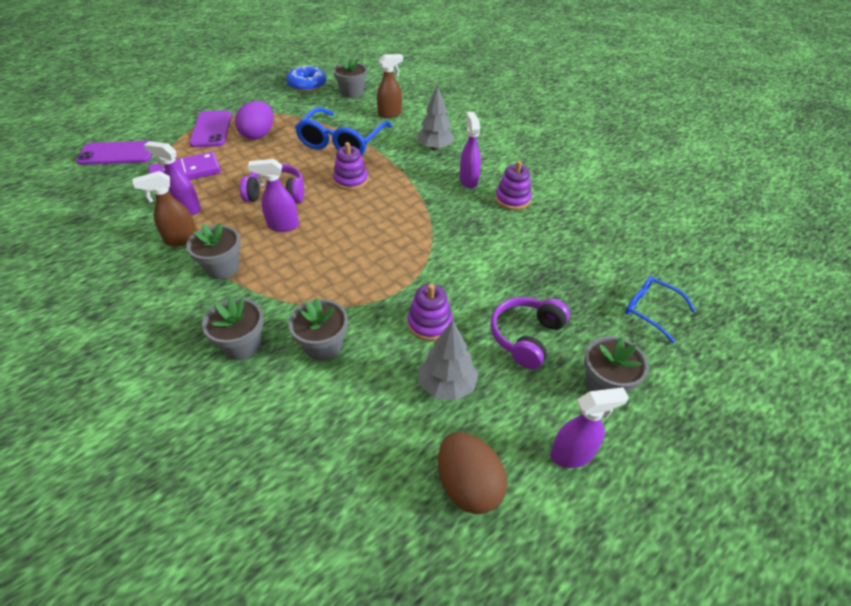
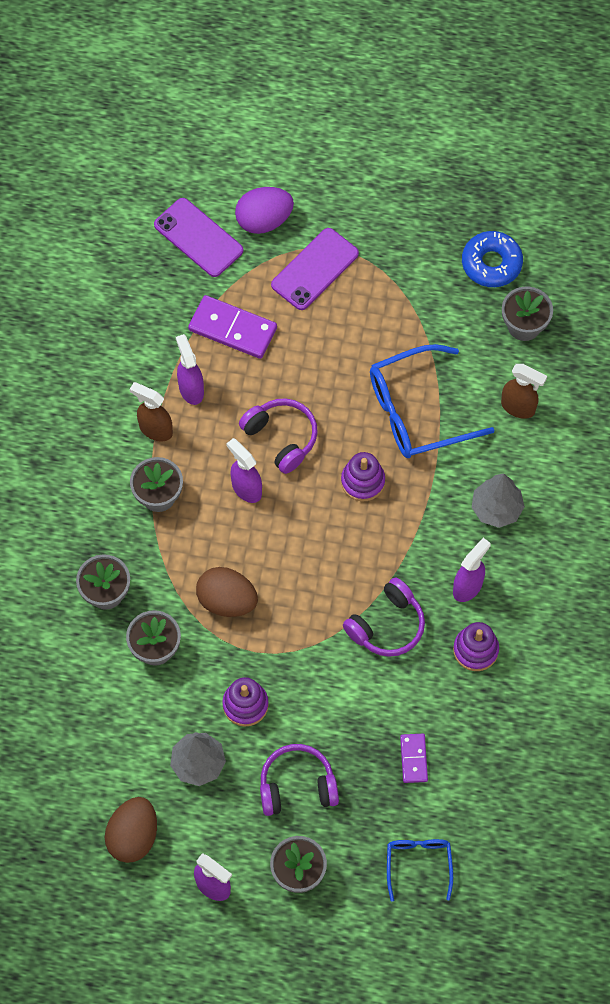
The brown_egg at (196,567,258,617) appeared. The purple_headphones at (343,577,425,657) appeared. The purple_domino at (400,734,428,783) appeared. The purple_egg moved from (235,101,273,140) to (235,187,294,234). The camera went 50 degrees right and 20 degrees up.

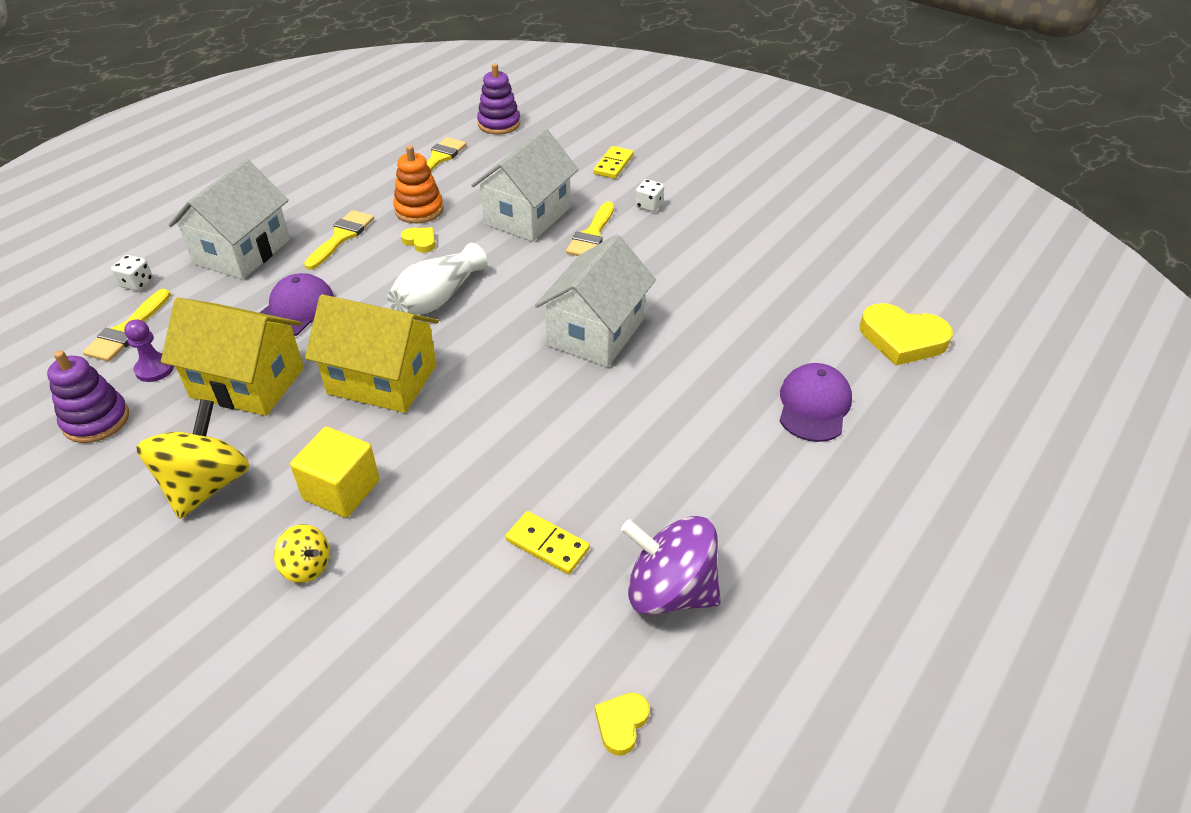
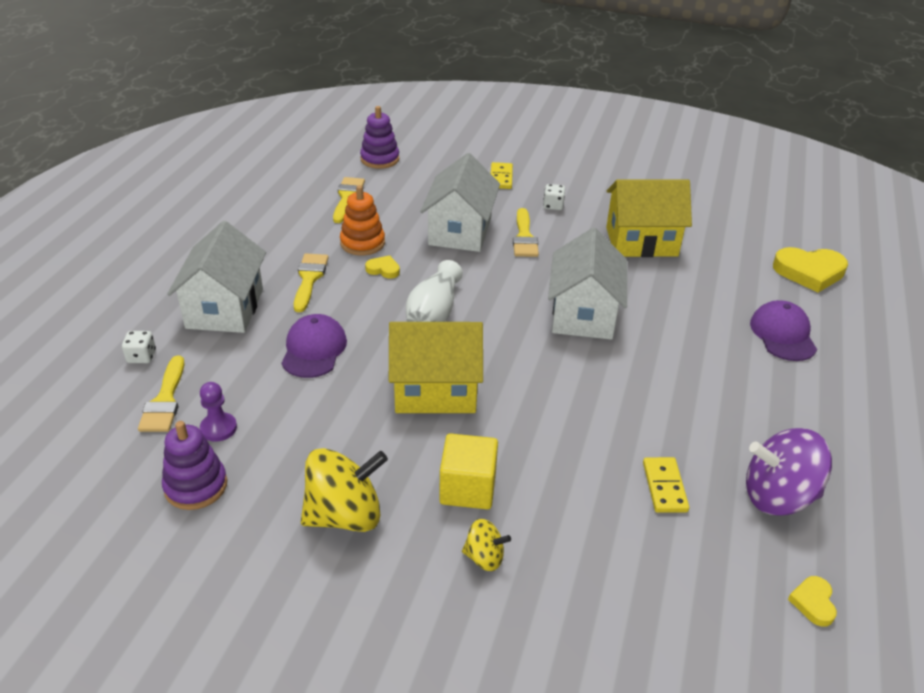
The yellow_house moved from (161,298,304,416) to (606,180,692,257). The yellow_spinning_top at (136,399,250,519) turned 75 degrees clockwise. The yellow_domino at (506,511,590,574) turned 75 degrees clockwise. The camera went 20 degrees left and 5 degrees down.

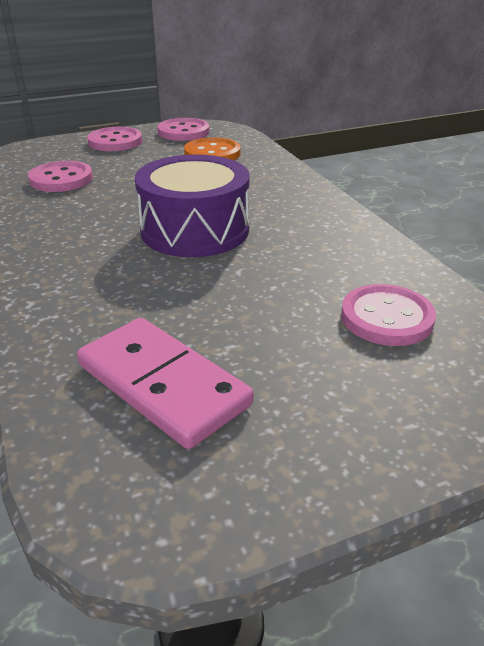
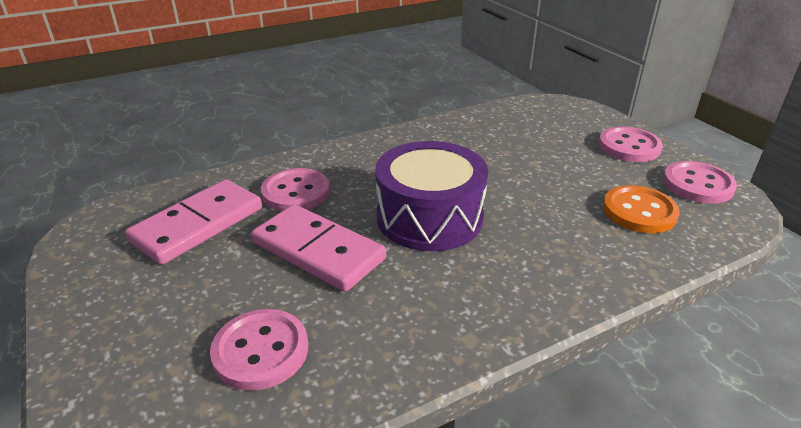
The pink_domino at (251,204,386,292) appeared. The pink_button moved from (28,161,93,192) to (261,168,330,211). The camera went 85 degrees right and 0 degrees up.

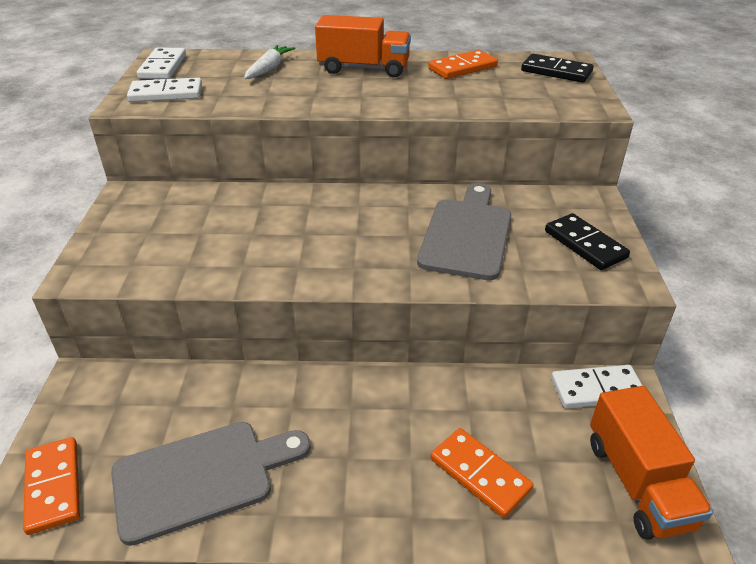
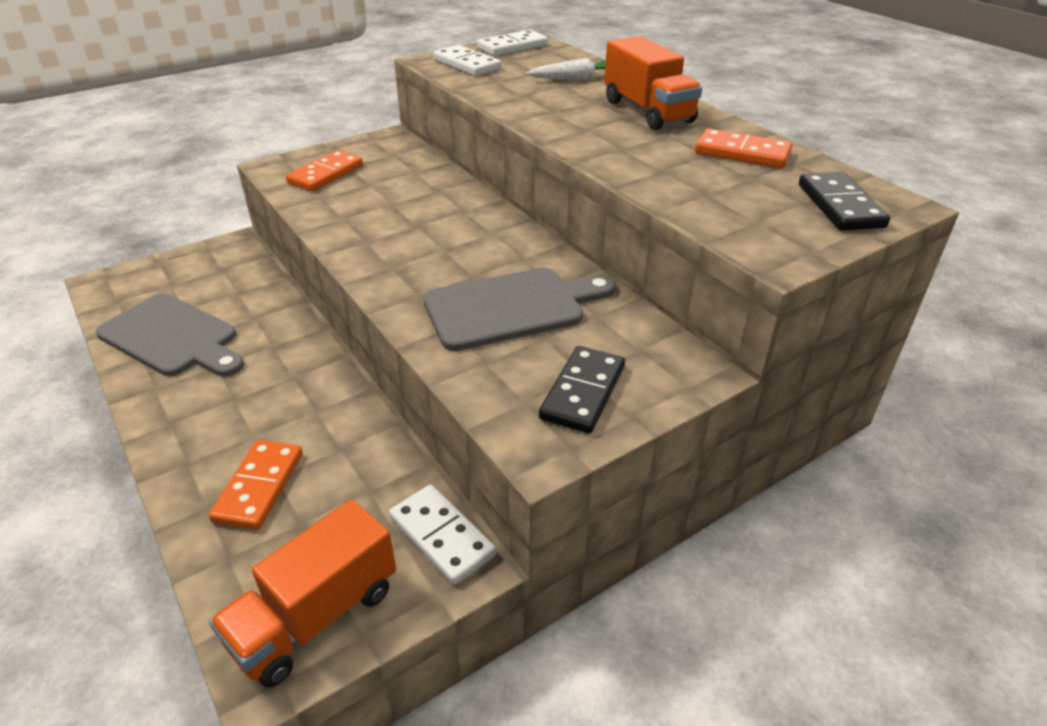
The orange_domino moved from (23,437,80,535) to (286,150,363,192). The camera went 55 degrees right and 0 degrees up.

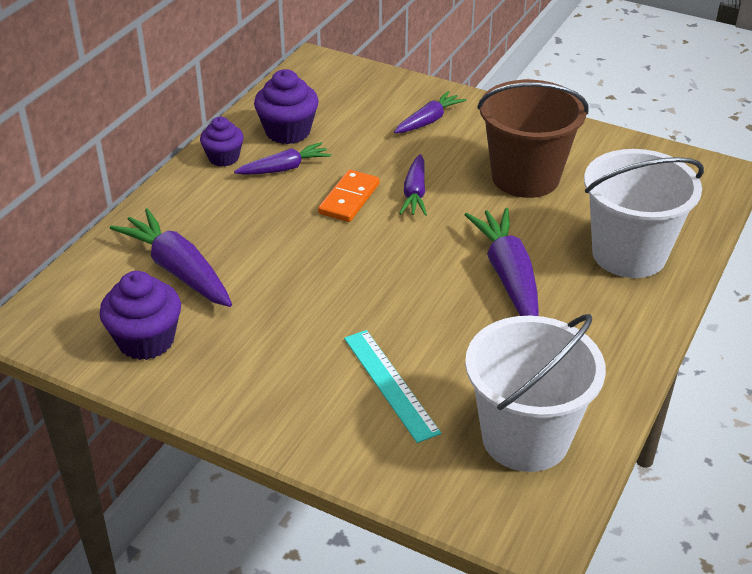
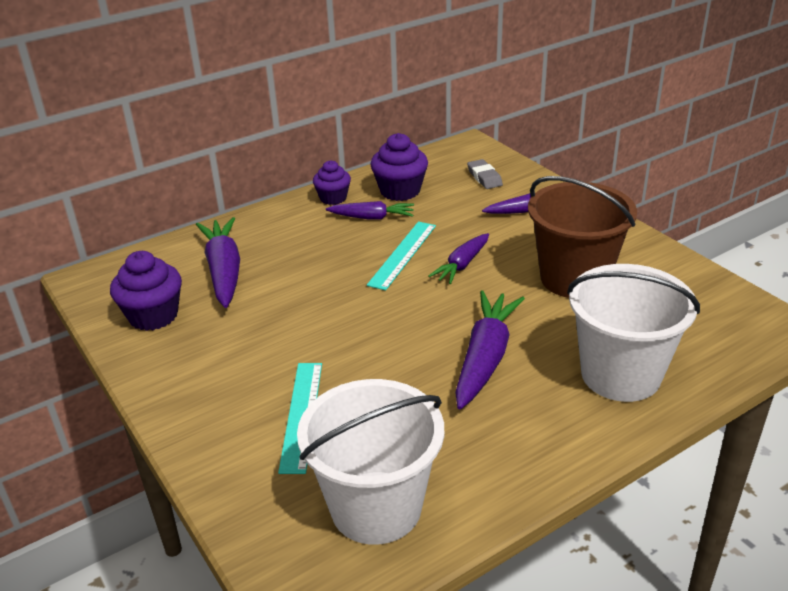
The grey_eraser at (467,159,503,189) appeared. The orange_domino at (318,170,380,222) was replaced by the turquoise_ruler at (367,221,436,290). The camera went 30 degrees right and 5 degrees down.

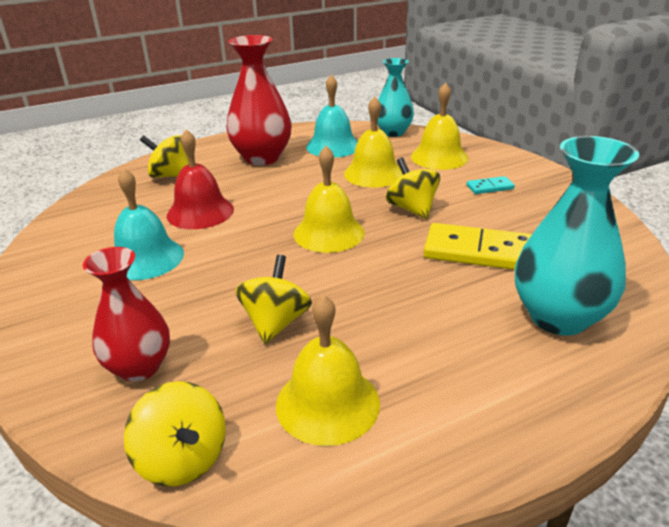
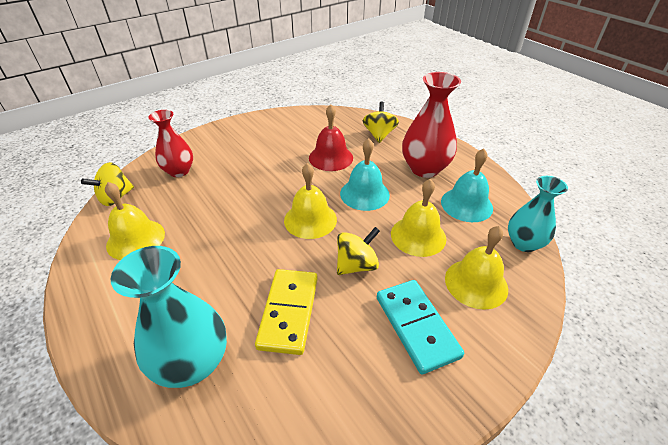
The yellow_spinning_top at (235,255,312,344) disappeared. The turquoise_bell moved from (114,168,184,280) to (340,138,390,211). The turquoise_domino at (467,176,515,194) changed to 2.07 times the size. The camera went 80 degrees right and 10 degrees up.

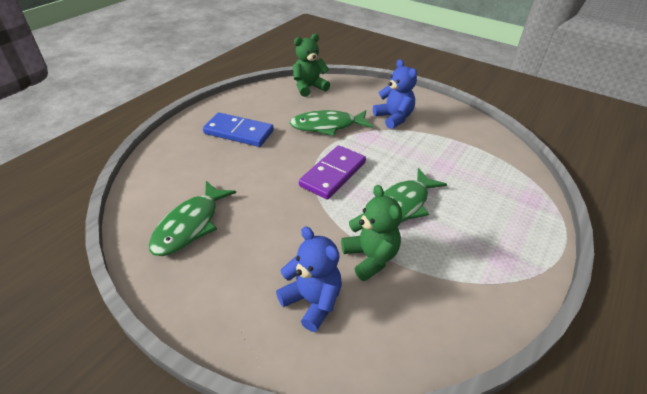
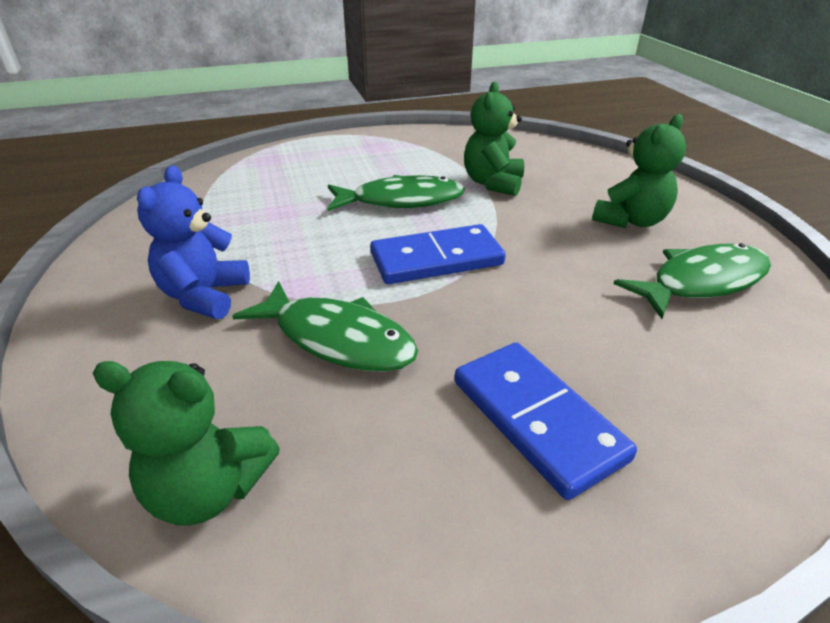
The blue_teddy_bear at (276,227,342,332) disappeared. The green_teddy_bear at (592,114,686,228) appeared. The purple_domino at (299,145,366,200) became the blue_domino at (370,224,506,284). The camera went 140 degrees left and 5 degrees down.

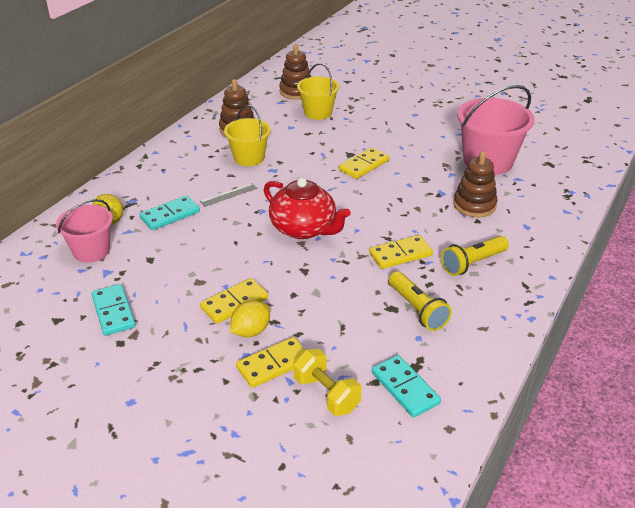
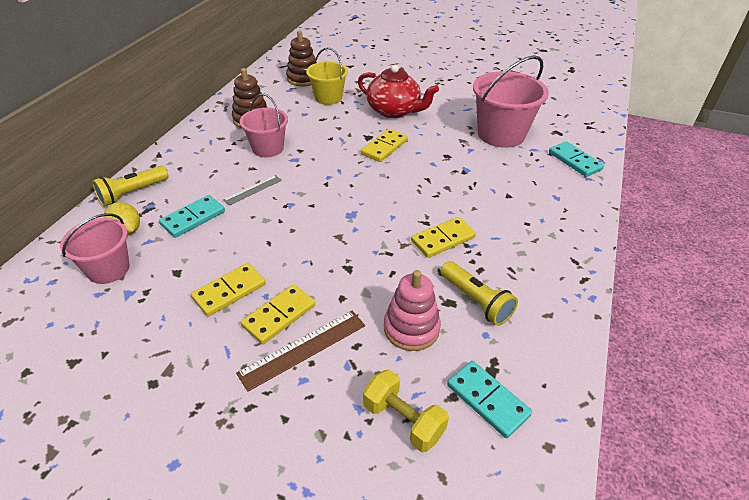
The brown_stacking_toy at (453,151,497,217) disappeared. The pink_stacking_toy at (384,270,441,351) appeared. The turquoise_domino moved from (91,284,136,336) to (549,141,604,177). The yellow_domino moved from (236,337,305,388) to (191,263,266,317). The red_teapot moved from (264,178,351,239) to (358,65,439,118). The yellow_flashlight moved from (441,236,509,276) to (92,166,169,207). The yellow_lemon at (230,300,270,337) was replaced by the brown_ruler at (236,311,365,392). The yellow_bucket at (224,105,271,166) became the pink_bucket at (240,94,288,157). The camera went 10 degrees left and 5 degrees up.

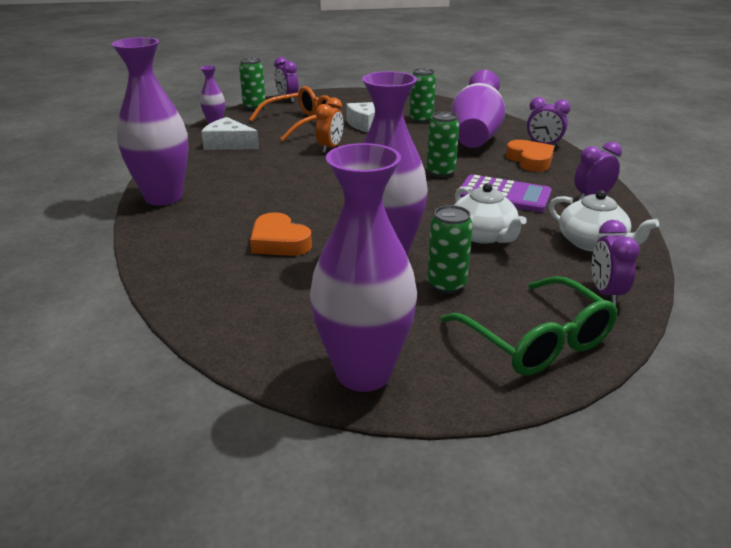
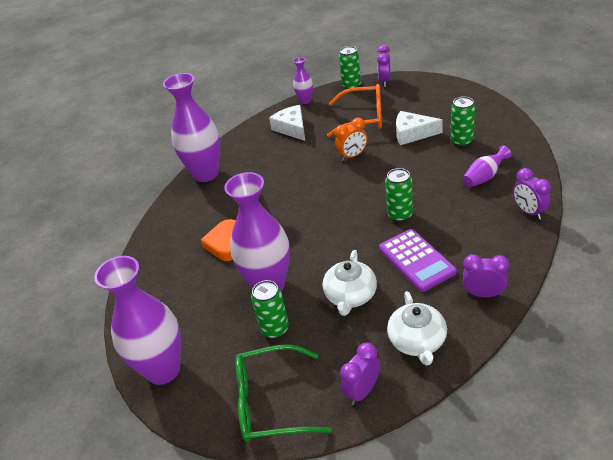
The orange_heart at (506,140,554,172) disappeared. The green_glasses at (440,276,618,375) turned 75 degrees clockwise. The purple_vase at (451,70,505,148) changed to 0.48 times the size. The camera went 45 degrees right and 10 degrees up.

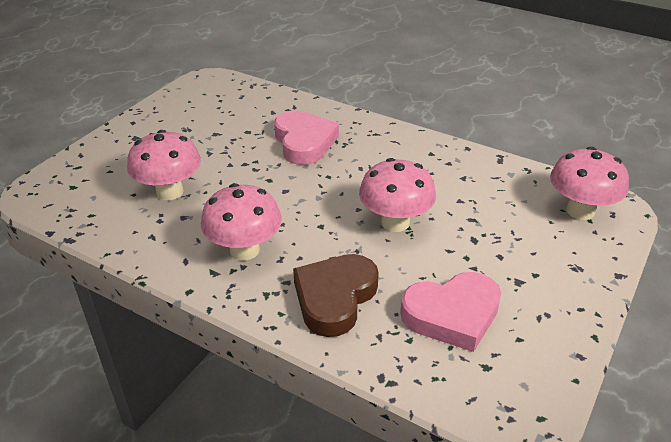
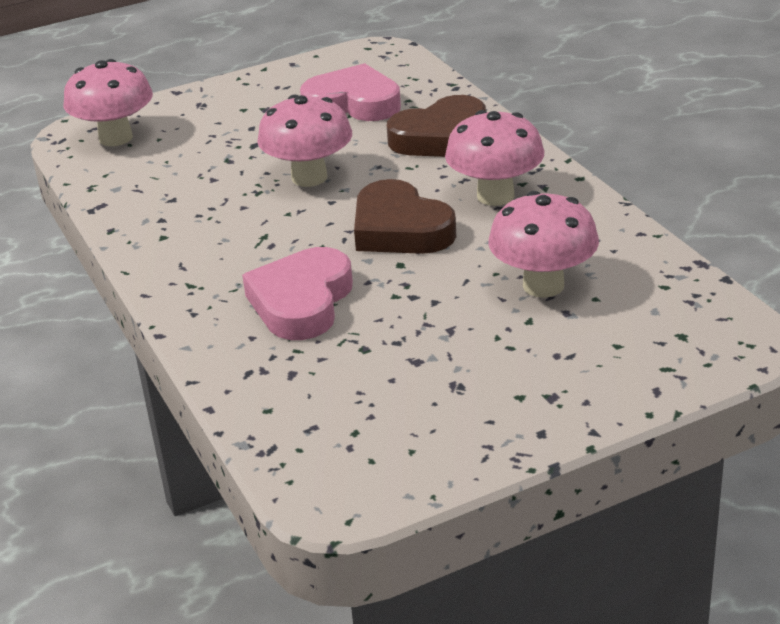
The brown_heart at (354,179,456,254) appeared. The camera went 145 degrees left and 5 degrees down.

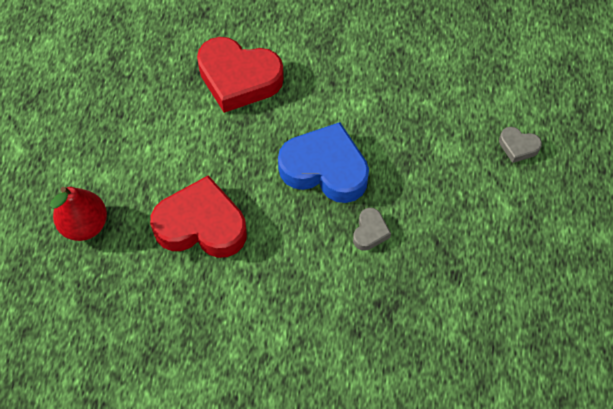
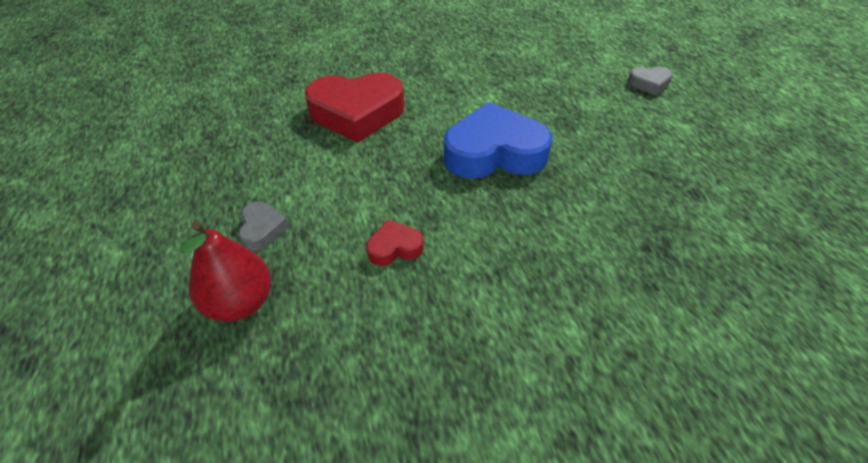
The grey_heart moved from (353,208,391,251) to (238,201,289,251). The red_heart at (150,175,247,258) changed to 0.46 times the size. The camera went 25 degrees left and 15 degrees down.

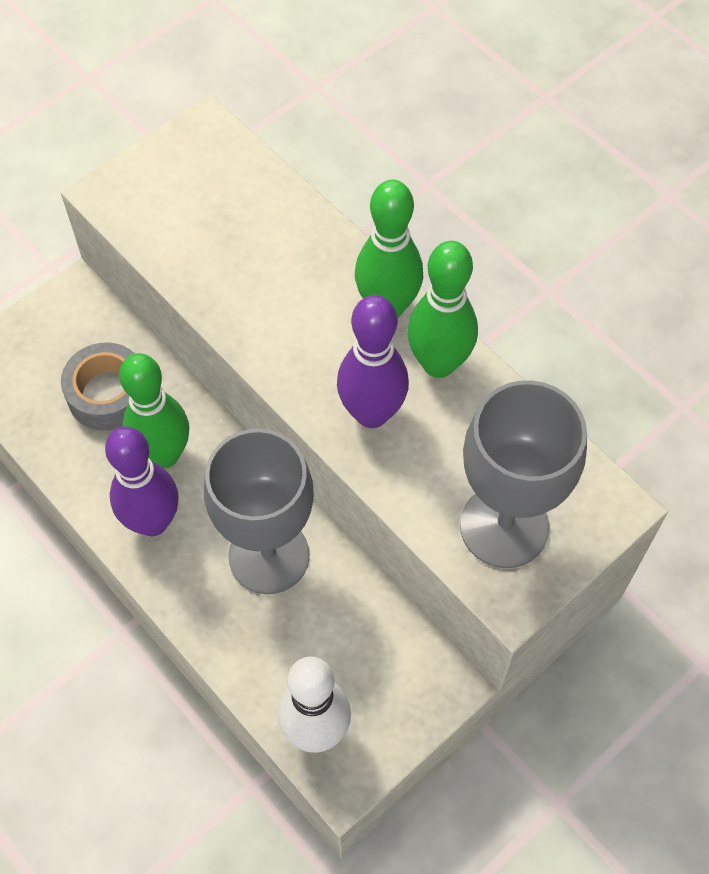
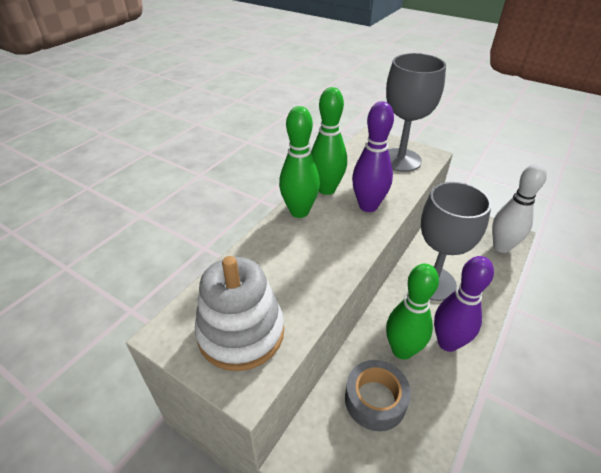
The white_stacking_toy at (195,256,284,371) appeared. The camera went 105 degrees left and 20 degrees down.

